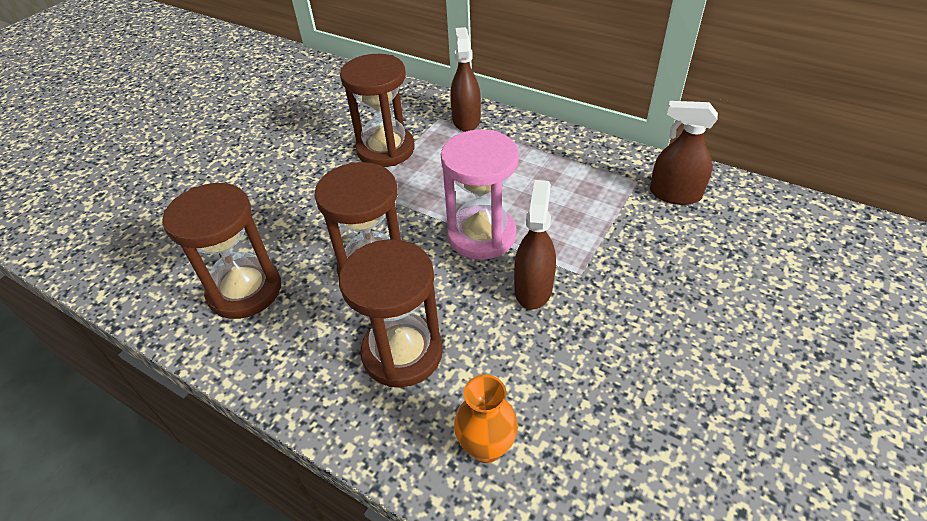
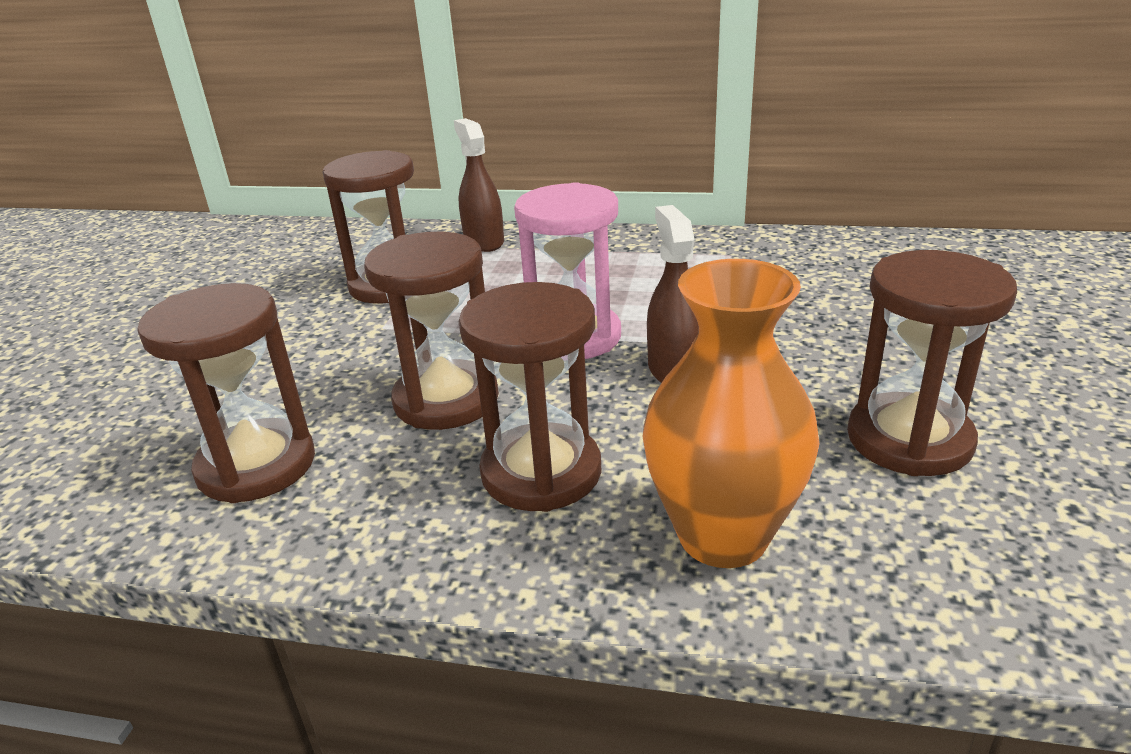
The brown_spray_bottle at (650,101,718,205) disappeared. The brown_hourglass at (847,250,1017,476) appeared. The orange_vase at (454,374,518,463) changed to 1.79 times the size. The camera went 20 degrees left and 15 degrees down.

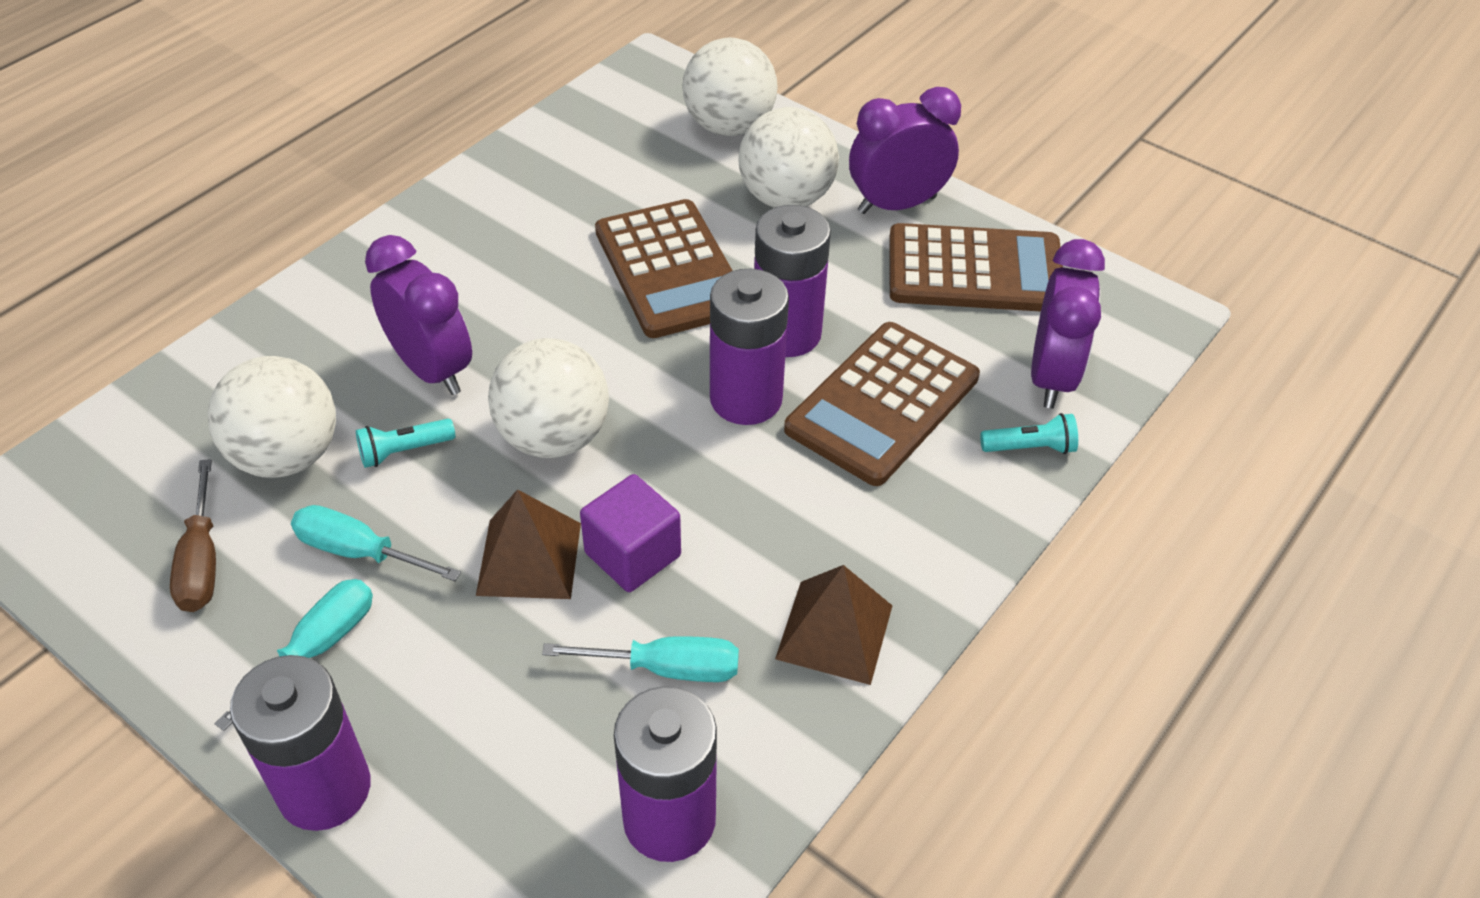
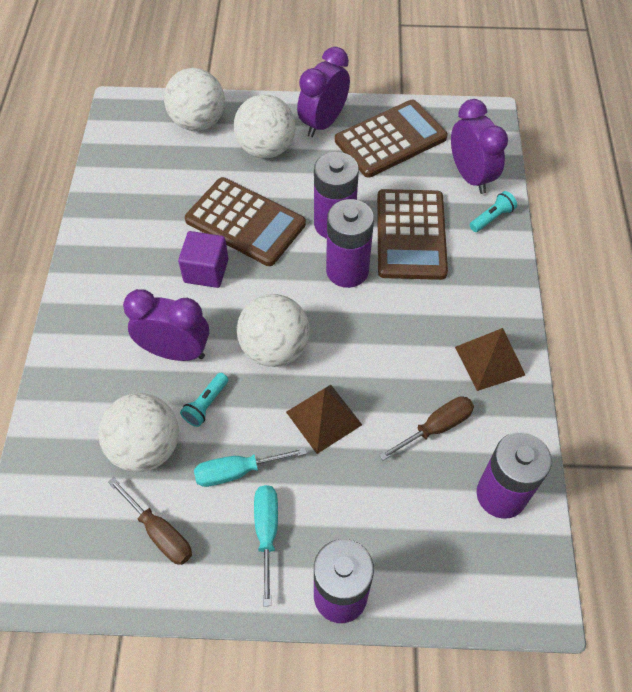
The purple_cube moved from (580,474,681,592) to (178,231,228,288). The turquoise_screwdriver at (542,636,739,682) became the brown_screwdriver at (379,396,474,460). The camera went 35 degrees left and 10 degrees up.

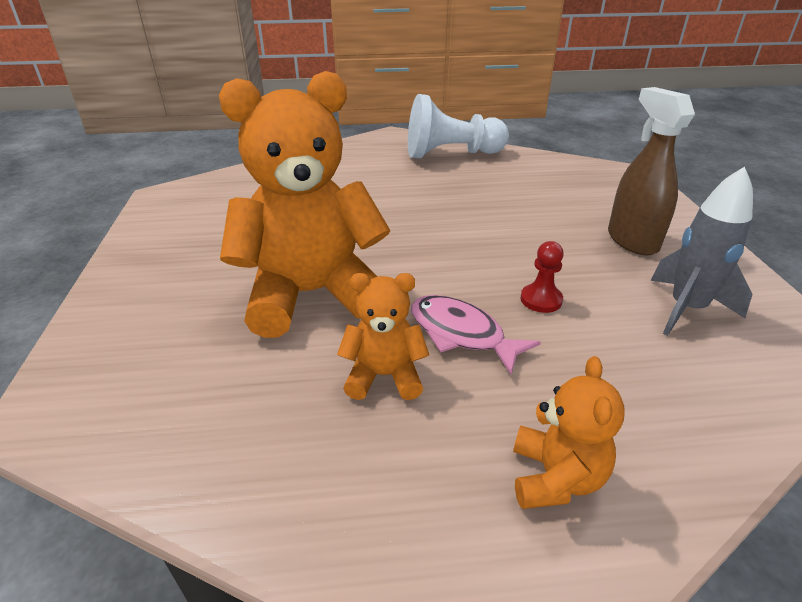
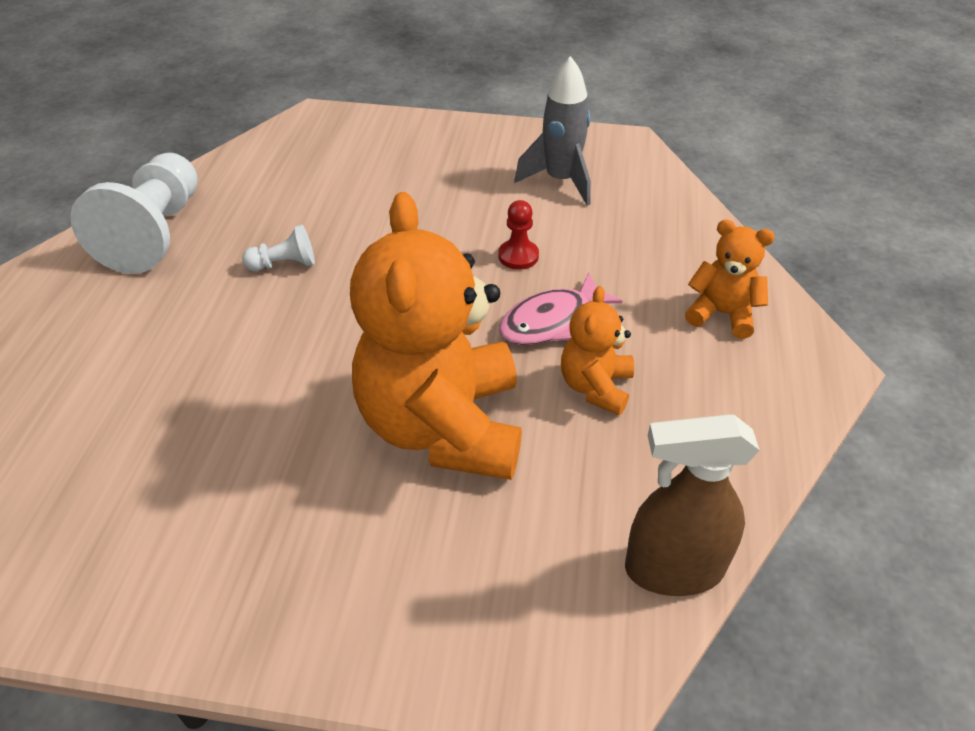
The white_pawn at (242,225,315,271) appeared. The brown_spray_bottle moved from (608,87,695,256) to (625,414,760,596). The camera went 75 degrees left and 10 degrees up.

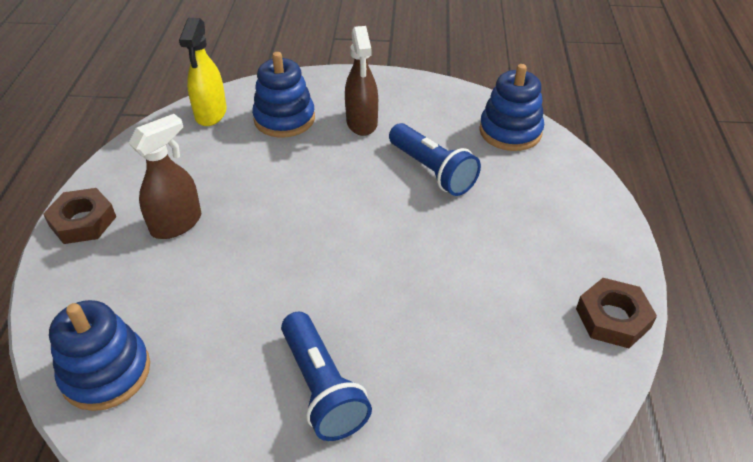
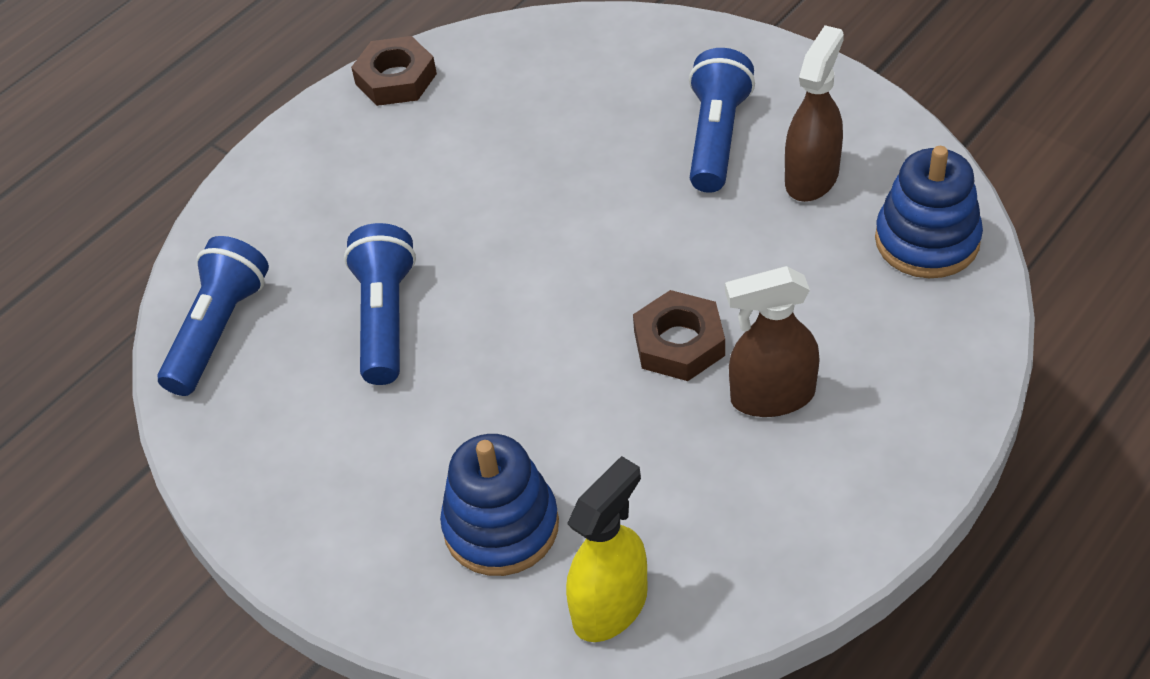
The brown_nut moved from (43,188,116,244) to (633,290,725,381). The brown_spray_bottle moved from (345,26,378,136) to (785,25,844,202). The blue_stacking_toy at (479,64,544,151) was replaced by the blue_flashlight at (158,236,269,396). The camera went 140 degrees left and 5 degrees up.

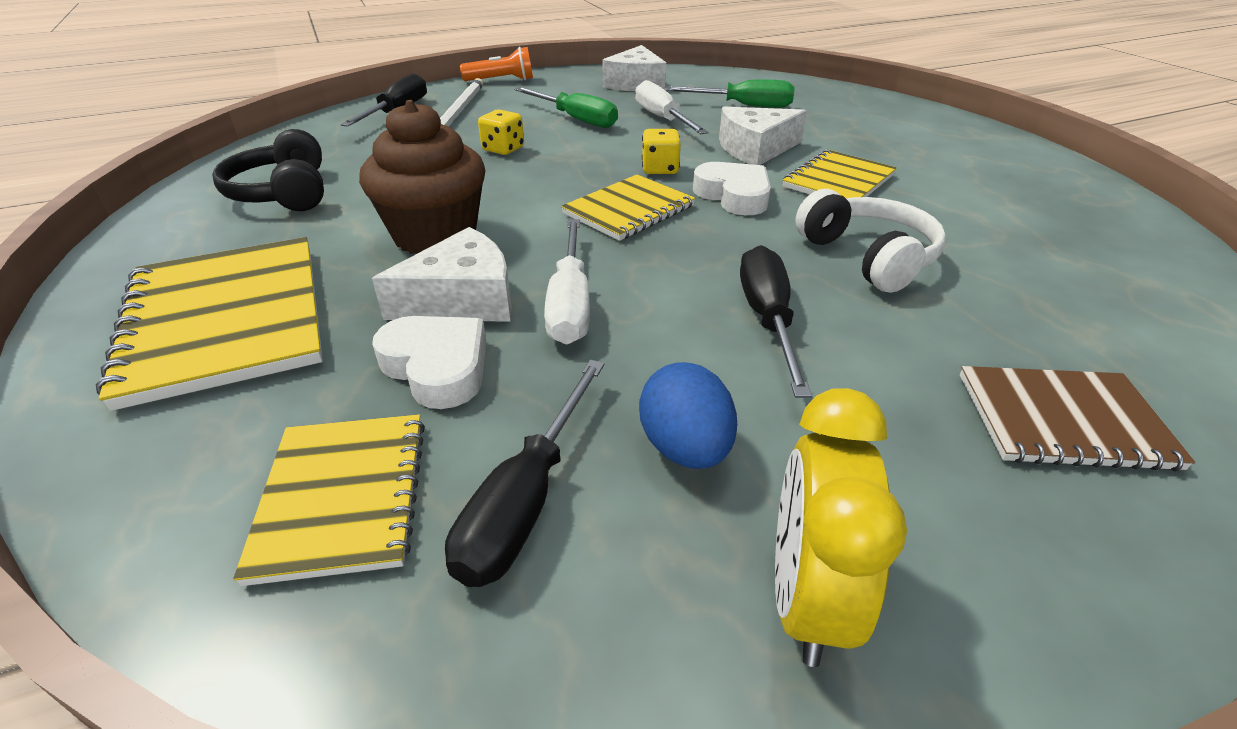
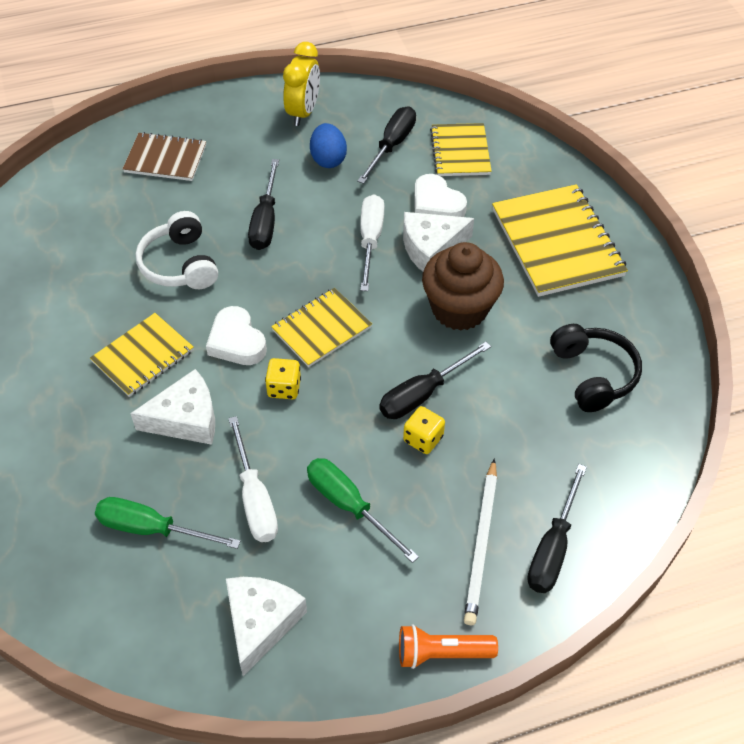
The black_screwdriver at (379,342,491,419) appeared. The camera went 175 degrees left and 15 degrees up.

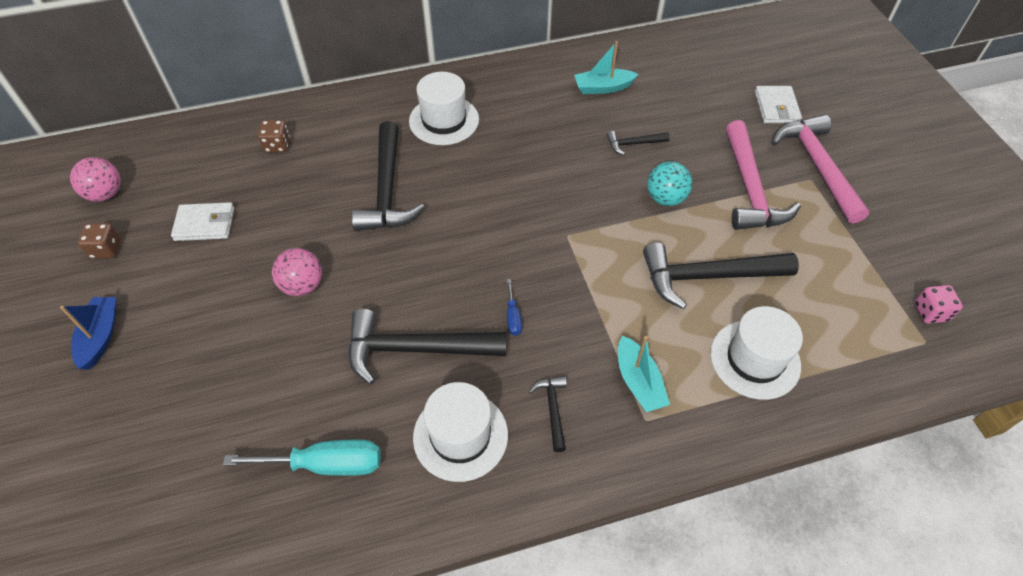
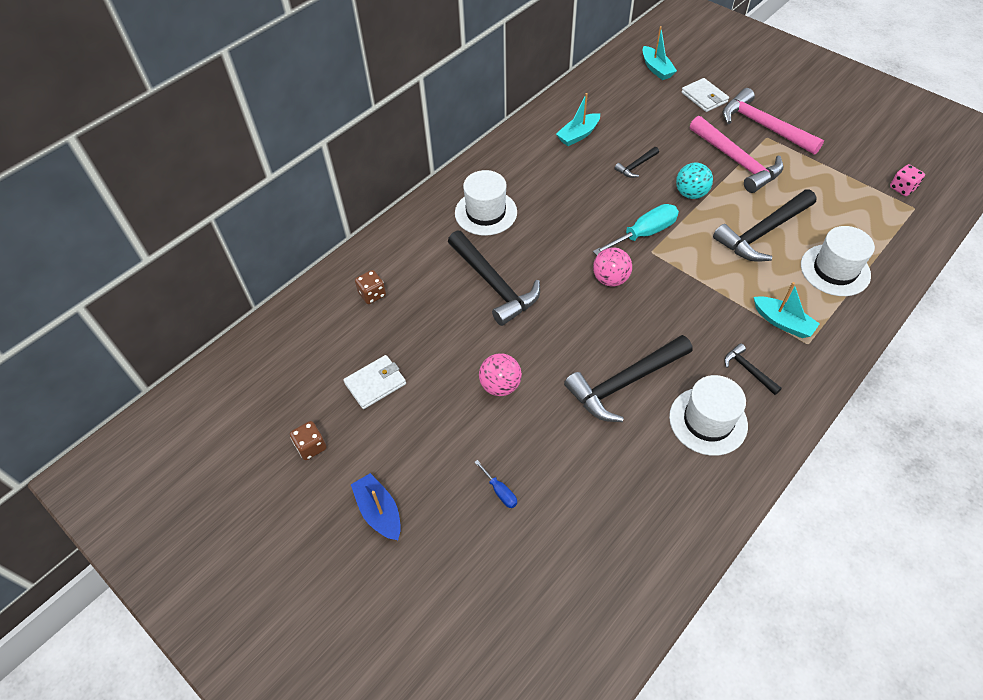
The turquoise_boat at (642,26,677,80) appeared. The pink_ball moved from (70,157,121,202) to (593,247,632,287). The turquoise_screwdriver moved from (223,439,381,476) to (593,204,679,255). The blue_screwdriver moved from (507,279,522,336) to (475,460,517,508). The camera went 30 degrees left and 0 degrees up.

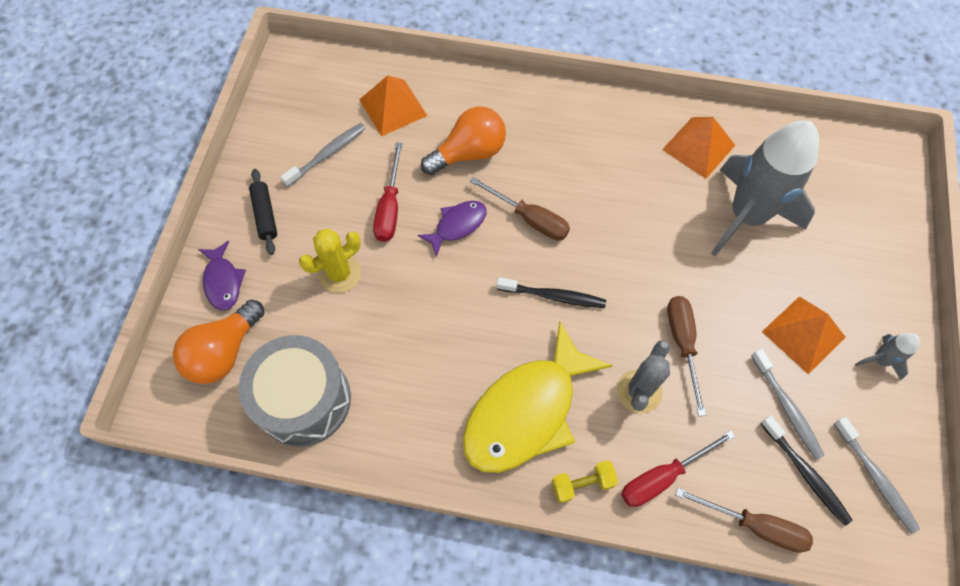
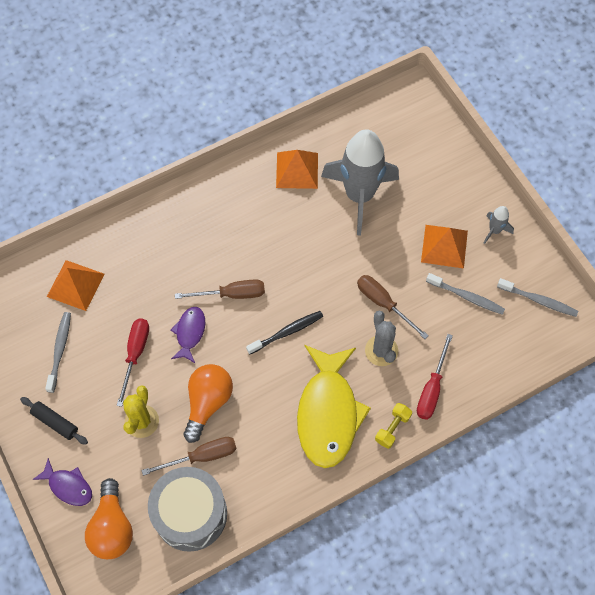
The black_toothbrush at (760,416,853,526) disappeared. The orange_light_bulb moved from (421,106,506,175) to (183,364,233,443). The brown_screwdriver moved from (676,488,813,553) to (142,437,237,476). The red_screwdriver at (373,143,403,242) turned 135 degrees counterclockwise. The camera went 40 degrees left and 0 degrees up.

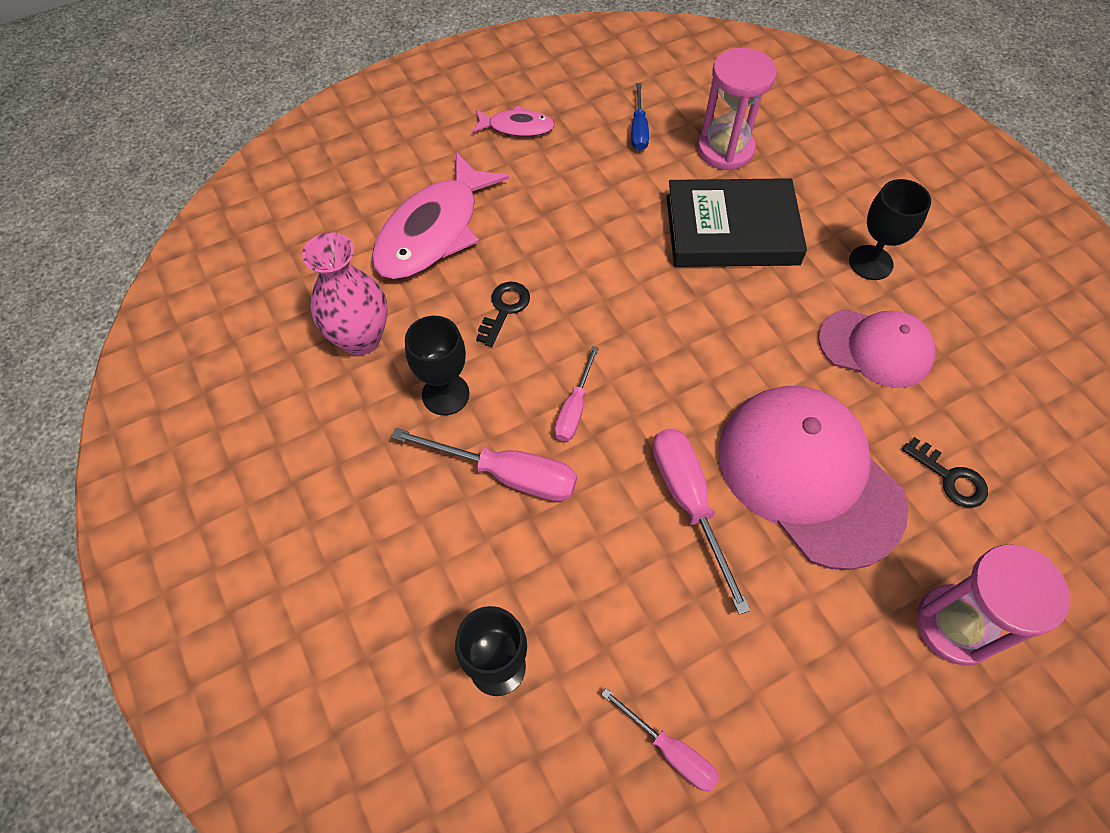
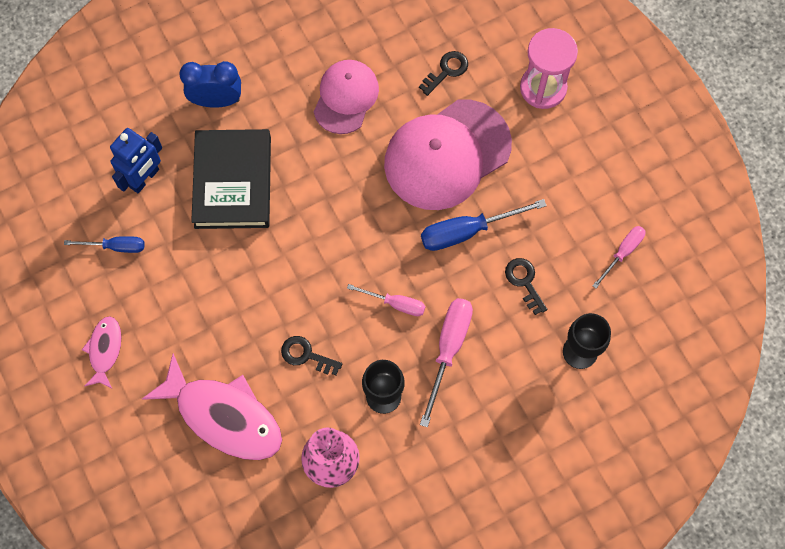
The black_goblet at (849,179,931,280) disappeared. The blue_clock at (179,61,241,108) appeared. The black_key at (505,258,547,315) appeared. The pink_hourglass at (697,48,777,170) was replaced by the blue_robot at (110,128,162,193). The pink_screwdriver at (653,429,751,615) became the blue_screwdriver at (421,199,547,251). The camera went 90 degrees left and 10 degrees up.

